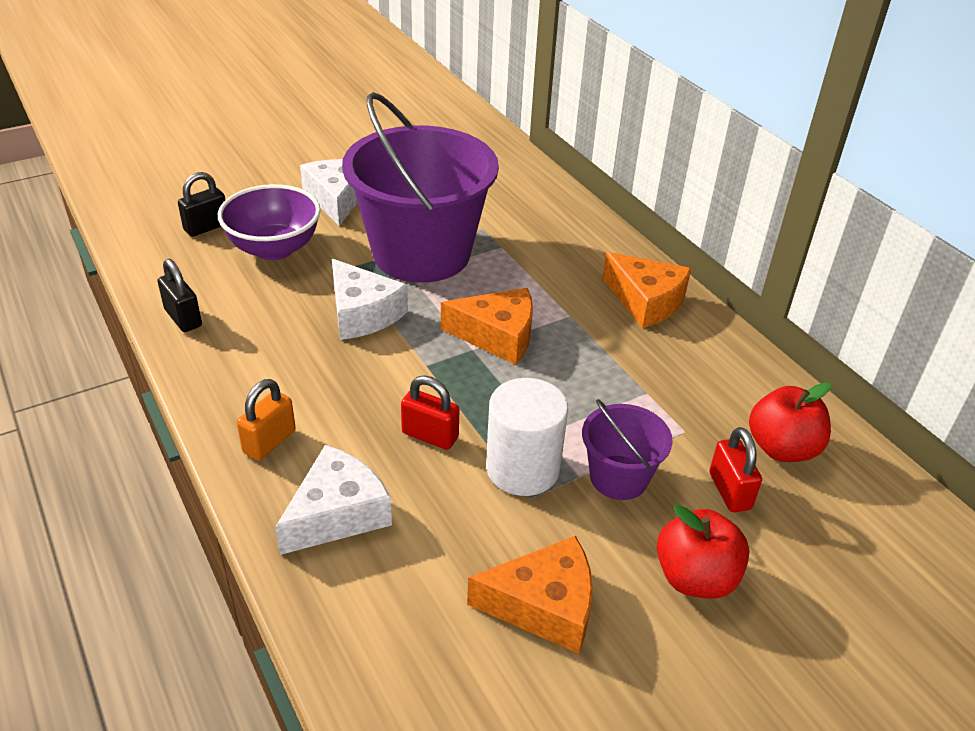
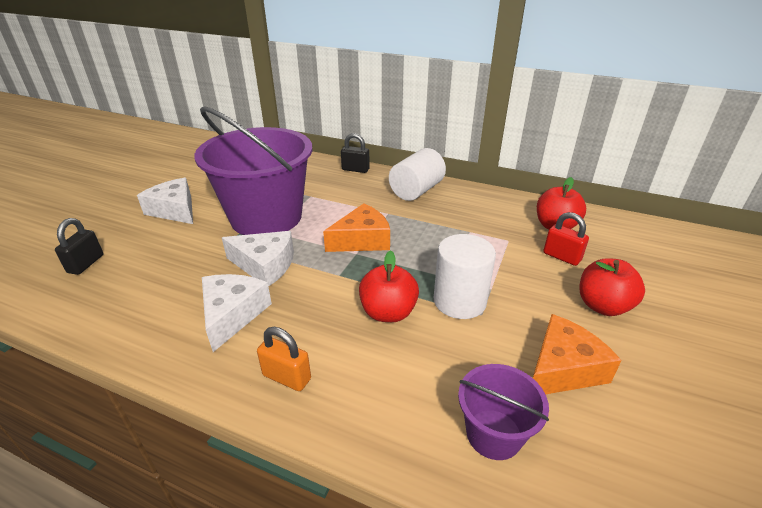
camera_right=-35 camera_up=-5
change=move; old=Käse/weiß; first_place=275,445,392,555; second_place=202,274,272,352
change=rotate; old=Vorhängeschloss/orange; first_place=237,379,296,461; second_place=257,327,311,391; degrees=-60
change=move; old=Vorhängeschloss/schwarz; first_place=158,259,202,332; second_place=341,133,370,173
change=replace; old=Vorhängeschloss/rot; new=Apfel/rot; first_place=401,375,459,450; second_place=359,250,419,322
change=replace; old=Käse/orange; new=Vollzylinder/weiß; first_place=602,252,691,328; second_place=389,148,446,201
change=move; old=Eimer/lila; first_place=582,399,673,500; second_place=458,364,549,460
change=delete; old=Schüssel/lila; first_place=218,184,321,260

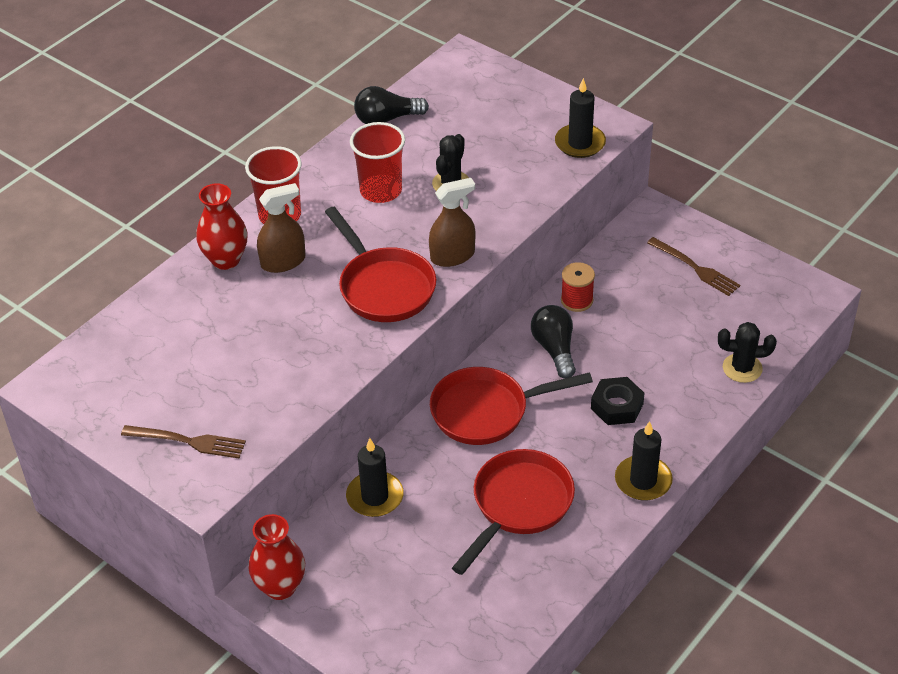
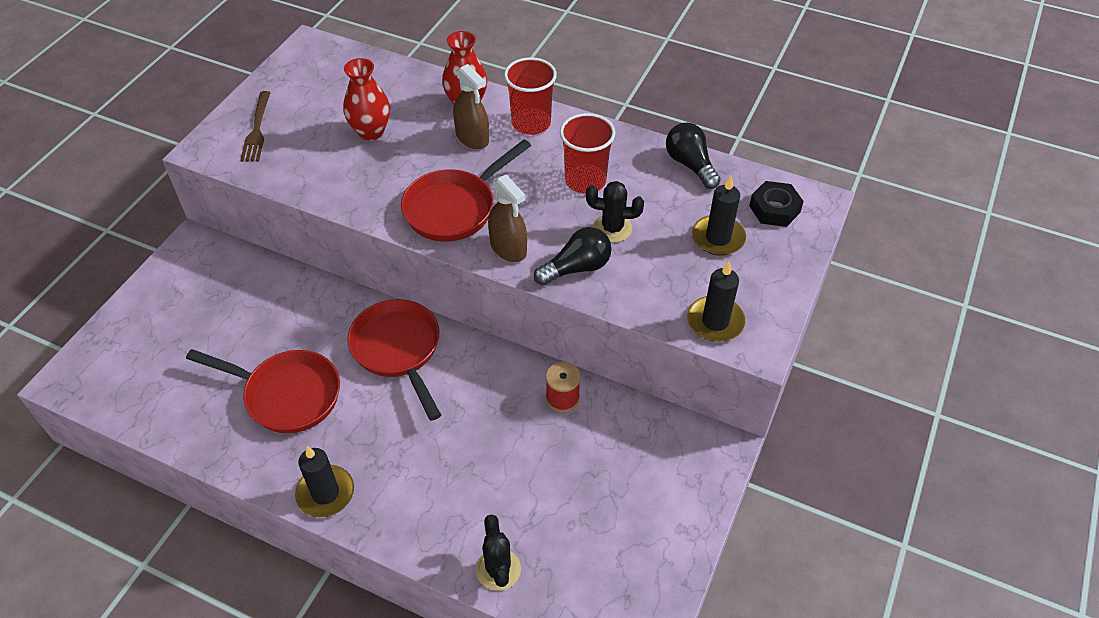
camera_right=75 camera_up=5
change=move; old=Vase/rot; first_place=249,514,305,600; second_place=343,58,390,140
change=move; old=Glühbirne/schwarz; first_place=531,305,576,378; second_place=534,227,612,285
change=move; old=Kerze/schwarz; first_place=346,438,403,517; second_place=692,176,746,256
change=move; old=Sechskantmutter/schwarz; first_place=591,377,645,425; second_place=749,181,804,227
change=delete; old=Gabel/braun; first_place=647,237,740,296

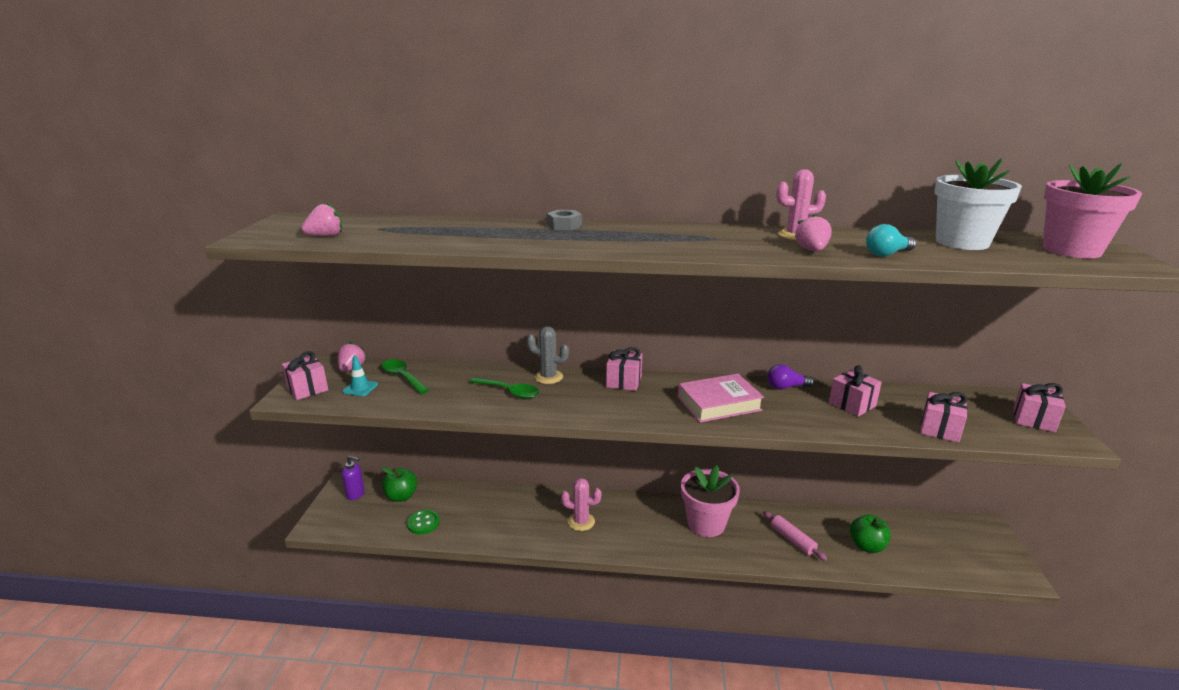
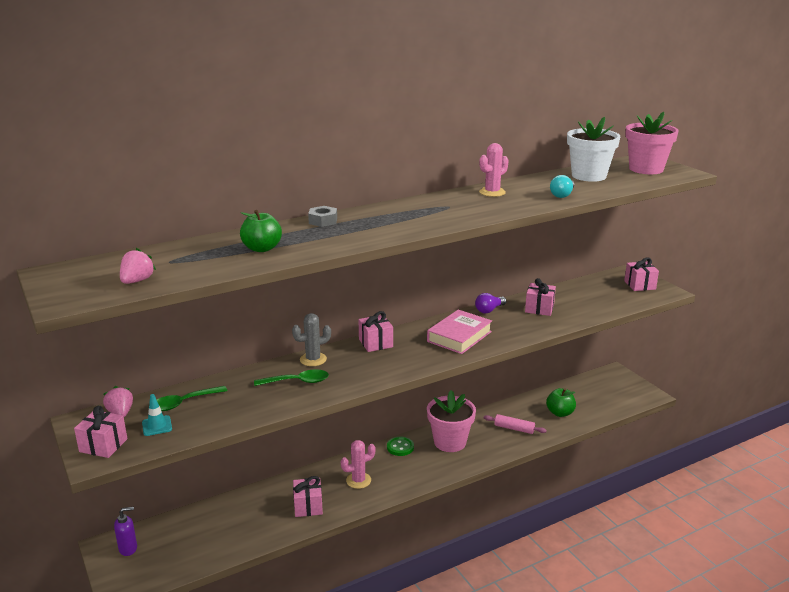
camera_right=-35 camera_up=0
change=rotate; old=Löffel/grün; first_place=382,359,429,394; second_place=157,386,227,411; degrees=-45
change=move; old=Apfel/grün; first_place=381,467,417,502; second_place=240,210,282,252
change=move; old=Geschenk/rosa; first_place=920,392,968,443; second_place=293,476,323,517
change=move; old=Knopf/grün; first_place=407,510,440,534; second_place=387,437,414,456
change=delete; old=Erdbeere/rosa; first_place=795,214,832,251

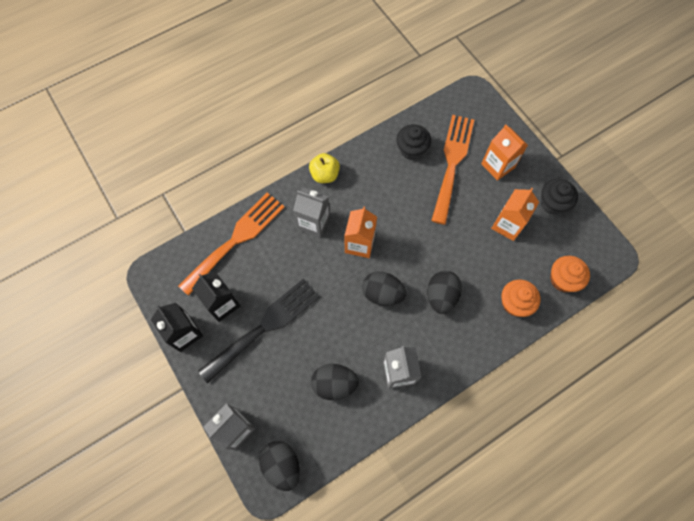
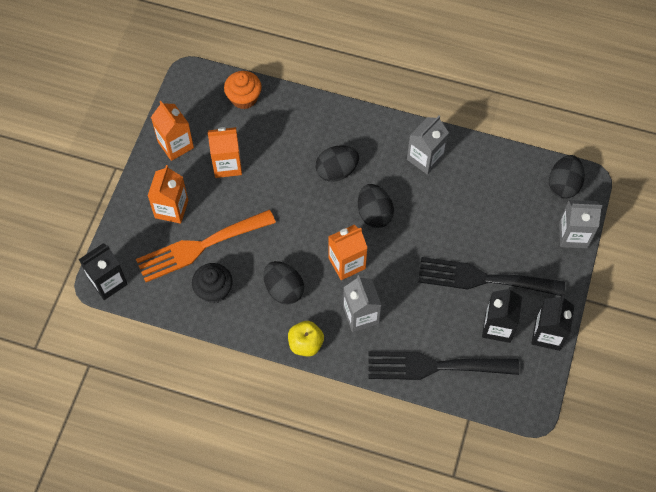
camera_right=-130 camera_up=-5
change=insert; new=Getränkekarton/schwarz; second_place=79,243,128,300
change=replace; old=Muffin/schwarz; new=Getränkekarton/orange; first_place=541,179,578,215; second_place=151,101,194,161
change=move; old=Ei/schwarz; first_place=311,364,359,400; second_place=263,261,304,305
change=recolor; old=Gabel/orange; new=Gabel/schwarz; first_place=178,193,285,296; second_place=368,351,519,380
change=delete; old=Muffin/orange; first_place=501,280,541,317

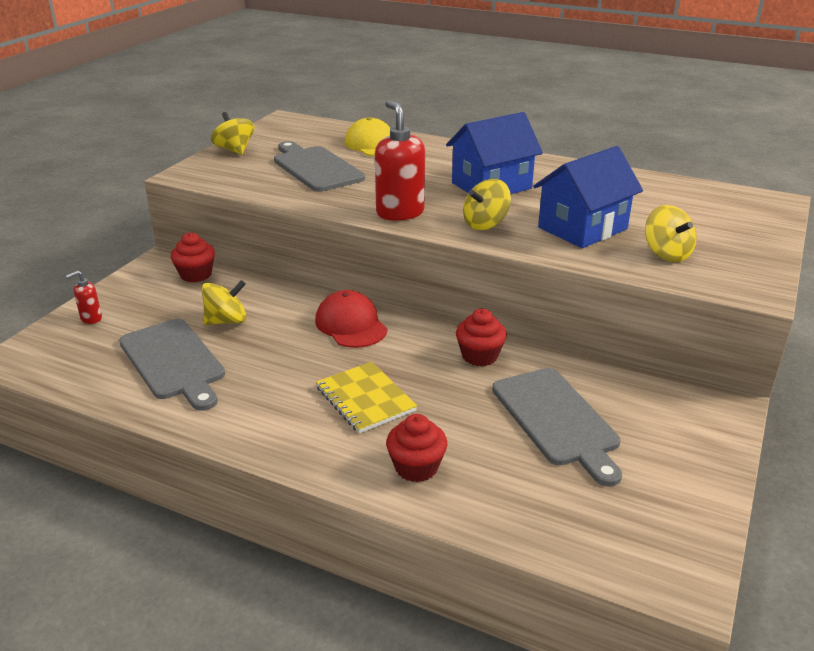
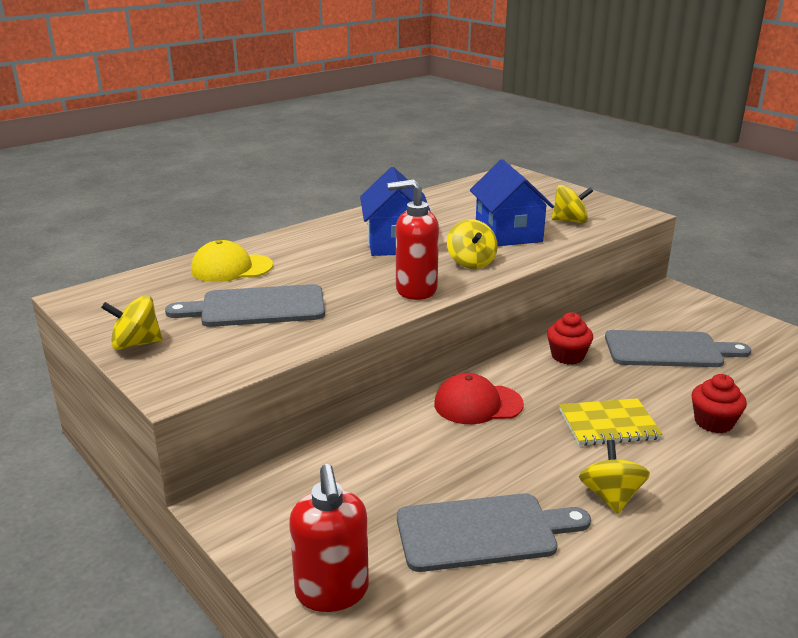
camera_right=-65 camera_up=-5
change=resize; old=Seifenspender/rot; first_place=66,270,102,324; second_place=289,464,369,612; factor=2.02
change=move; old=Kreisel/gelb; first_place=202,280,247,325; second_place=579,440,650,514
change=delete; old=Muffin/rot; first_place=171,232,215,282

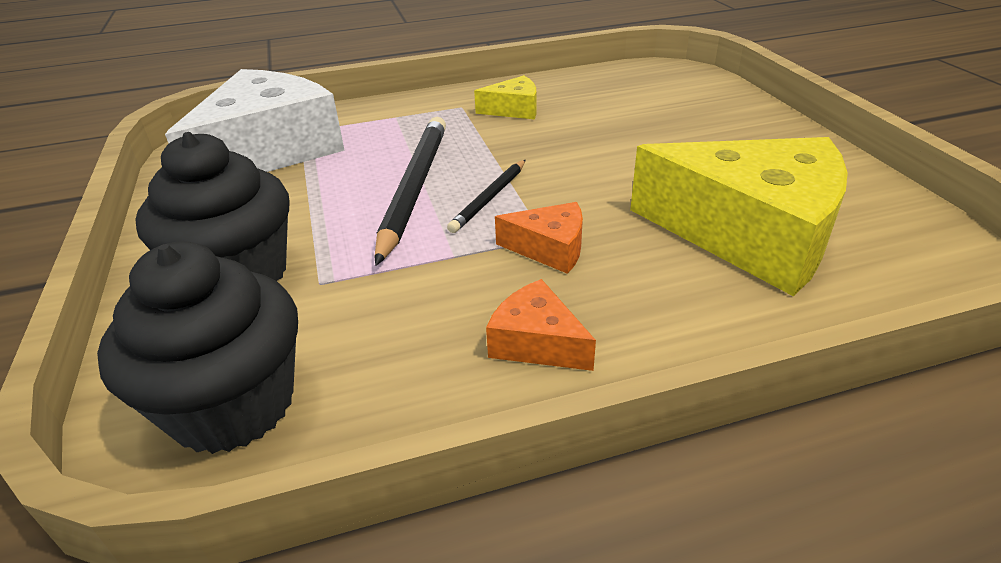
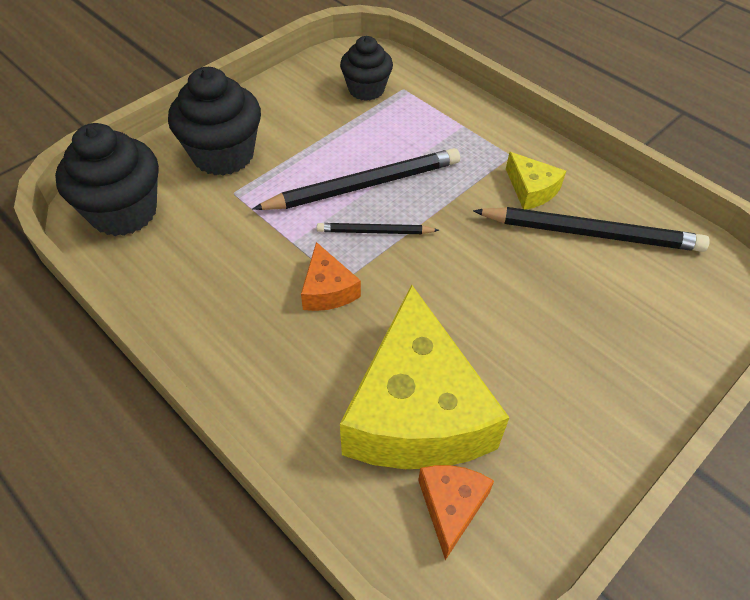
camera_right=60 camera_up=15
change=replace; old=Käse/weiß; new=Muffin/schwarz; first_place=165,69,345,172; second_place=340,36,393,101
change=move; old=Käse/orange; first_place=486,279,596,371; second_place=418,465,494,560
change=insert; new=Bleistift/schwarz; second_place=473,207,710,252

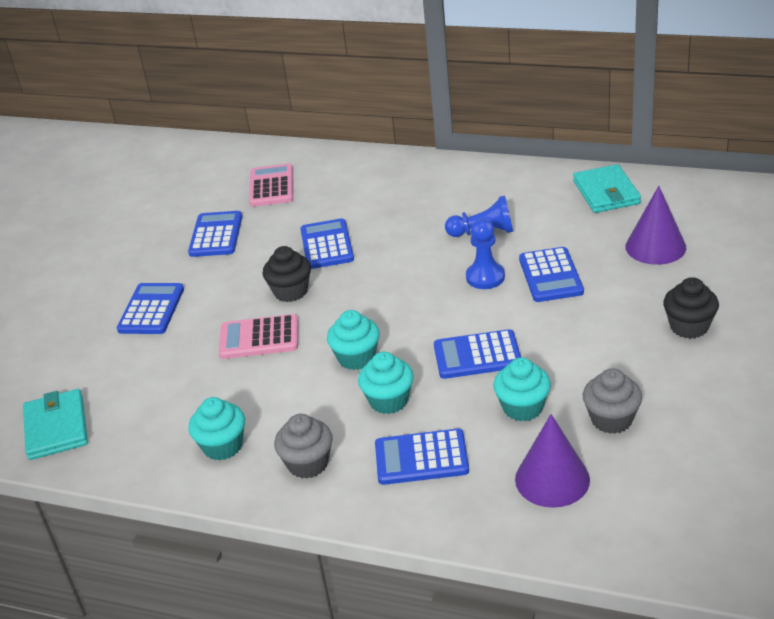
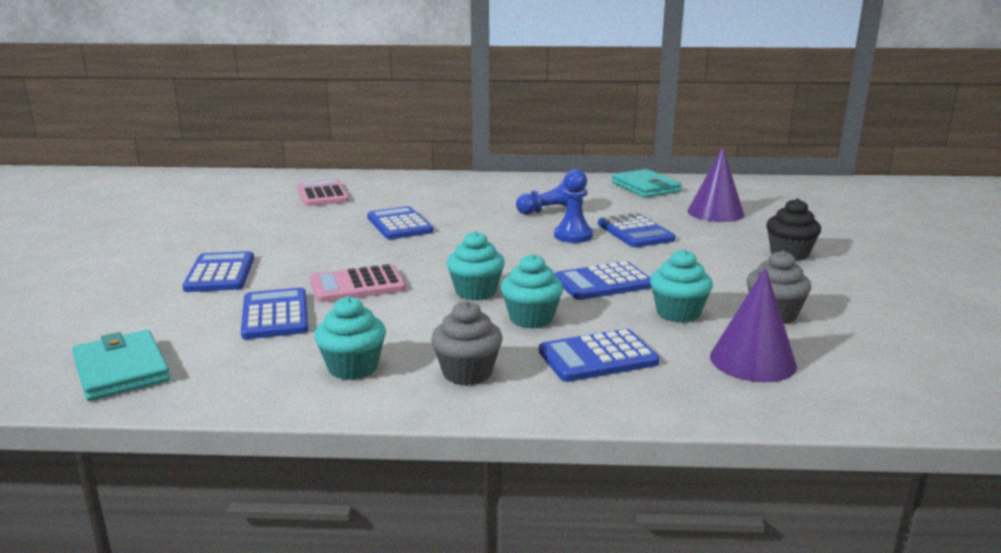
camera_right=-20 camera_up=-15
change=move; old=Taschenrechner/blau; first_place=188,211,242,257; second_place=241,288,308,339
change=delete; old=Muffin/schwarz; first_place=263,246,311,302

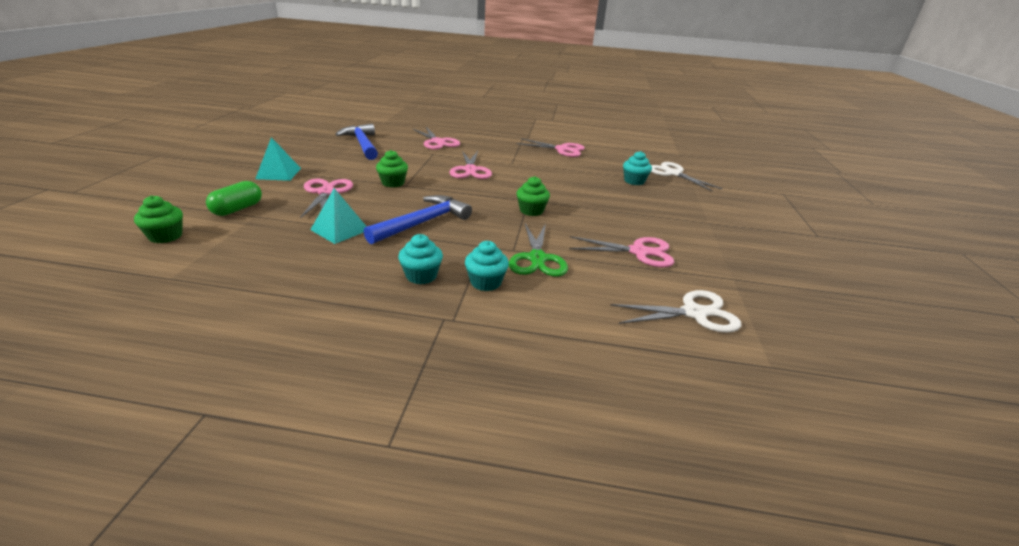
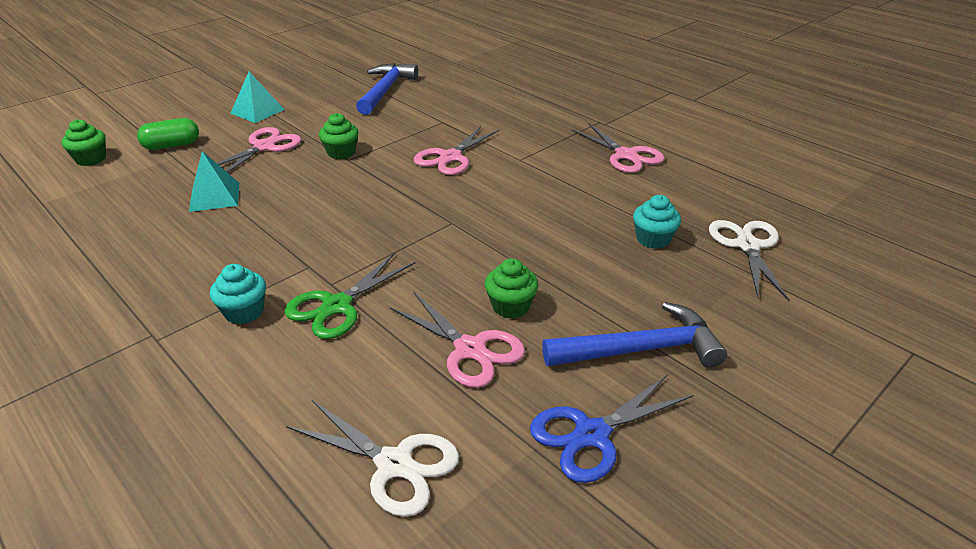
camera_right=40 camera_up=5
change=move; old=Muffin/grün; first_place=516,176,550,216; second_place=485,258,538,319
change=insert; new=Schere/blau; second_place=530,374,694,483
change=move; old=Hammer/blau; first_place=364,195,472,244; second_place=542,302,727,368
change=delete; old=Muffin/türkis; first_place=398,234,443,284
change=delete; old=Schere/rosa; first_place=413,127,460,150

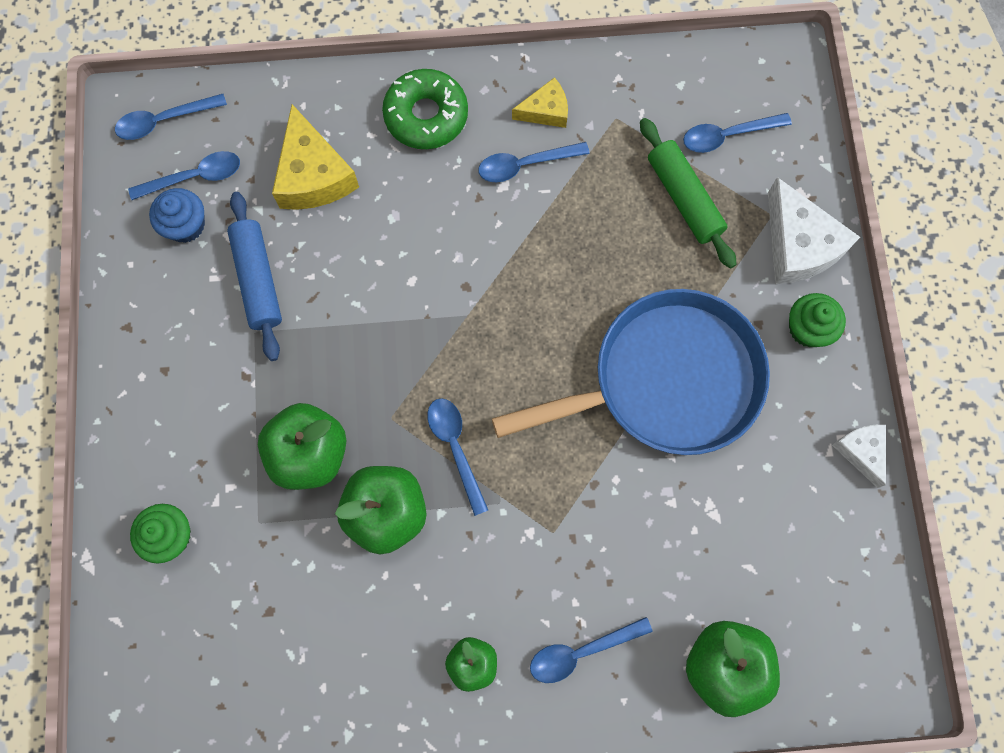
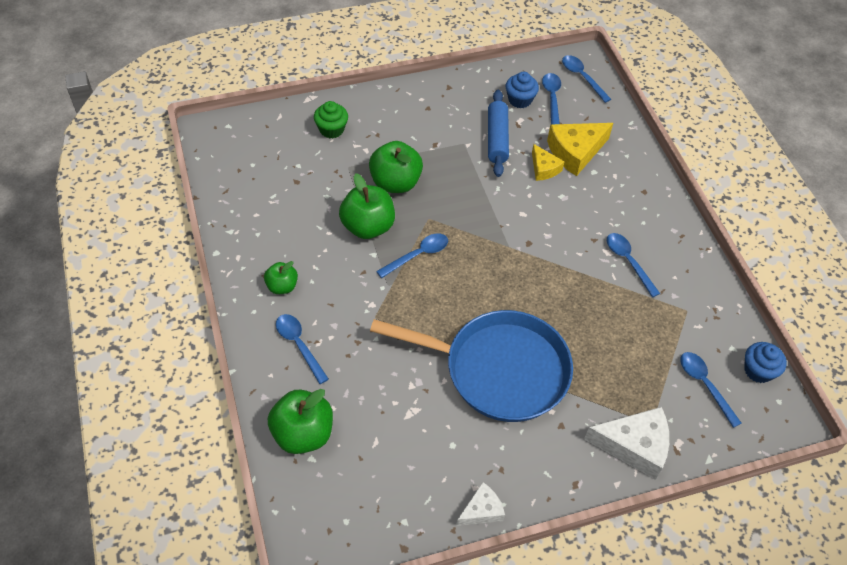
camera_right=75 camera_up=-20
change=rotate; old=Pfanne/blau; first_place=492,289,770,455; second_place=370,310,573,422; degrees=-45
change=rotate; old=Nudelholz/blau; first_place=227,192,282,361; second_place=488,90,509,177; degrees=-60
change=move; old=Käse/gelb; first_place=512,77,568,128; second_place=532,144,565,181
change=rotate; old=Löffel/blau; first_place=128,151,240,200; second_place=542,73,561,124; degrees=-150
change=rotate; old=Käse/weiß; first_place=768,177,860,284; second_place=584,407,669,480; degrees=-135
change=insert; new=Muffin/blau; second_place=744,342,787,383
change=delete; old=Donut/grün; first_place=382,69,468,149
change=delete; old=Nudelholz/grün; first_place=640,118,737,268
change=delete; old=Muffin/grün; first_place=789,293,846,347

